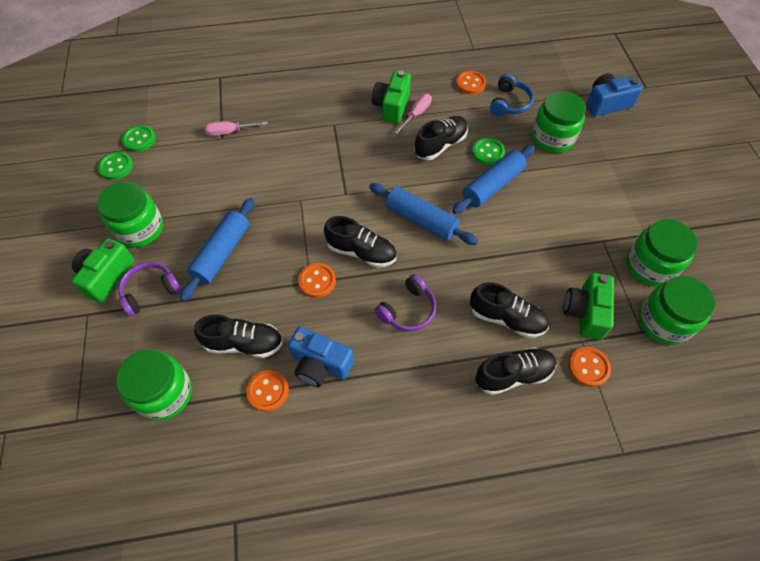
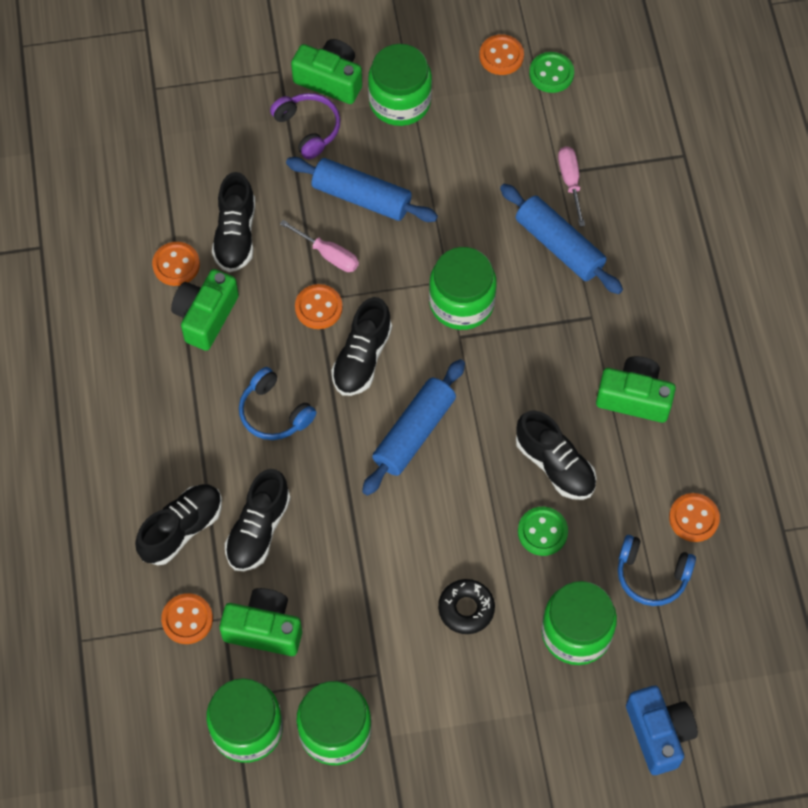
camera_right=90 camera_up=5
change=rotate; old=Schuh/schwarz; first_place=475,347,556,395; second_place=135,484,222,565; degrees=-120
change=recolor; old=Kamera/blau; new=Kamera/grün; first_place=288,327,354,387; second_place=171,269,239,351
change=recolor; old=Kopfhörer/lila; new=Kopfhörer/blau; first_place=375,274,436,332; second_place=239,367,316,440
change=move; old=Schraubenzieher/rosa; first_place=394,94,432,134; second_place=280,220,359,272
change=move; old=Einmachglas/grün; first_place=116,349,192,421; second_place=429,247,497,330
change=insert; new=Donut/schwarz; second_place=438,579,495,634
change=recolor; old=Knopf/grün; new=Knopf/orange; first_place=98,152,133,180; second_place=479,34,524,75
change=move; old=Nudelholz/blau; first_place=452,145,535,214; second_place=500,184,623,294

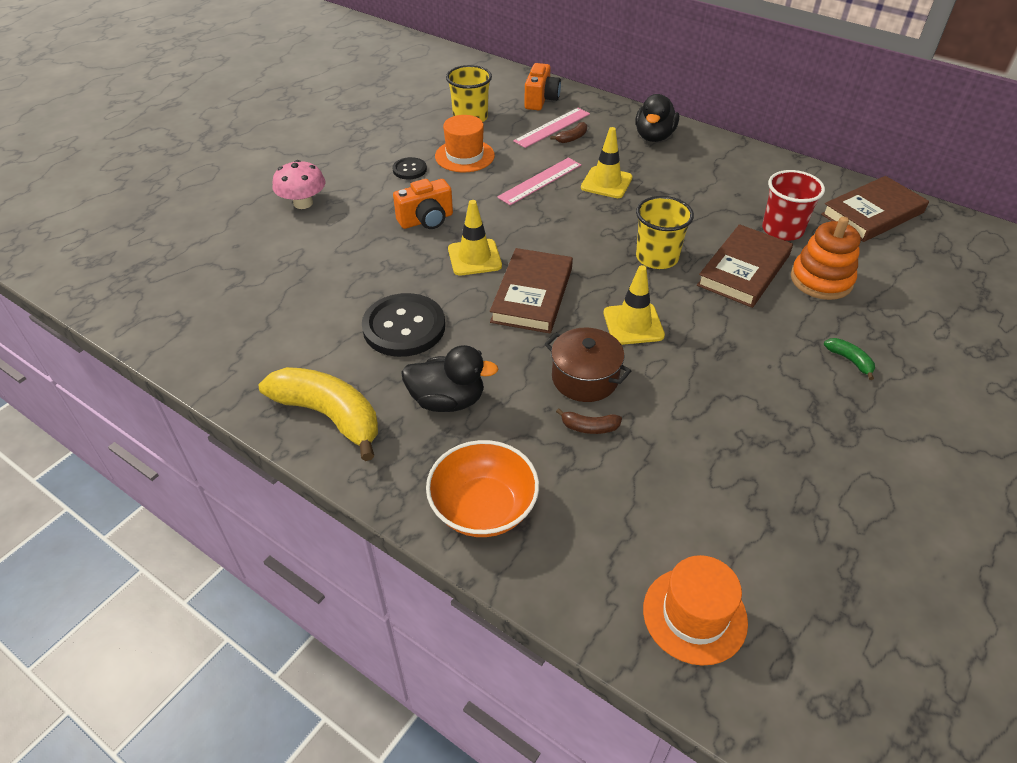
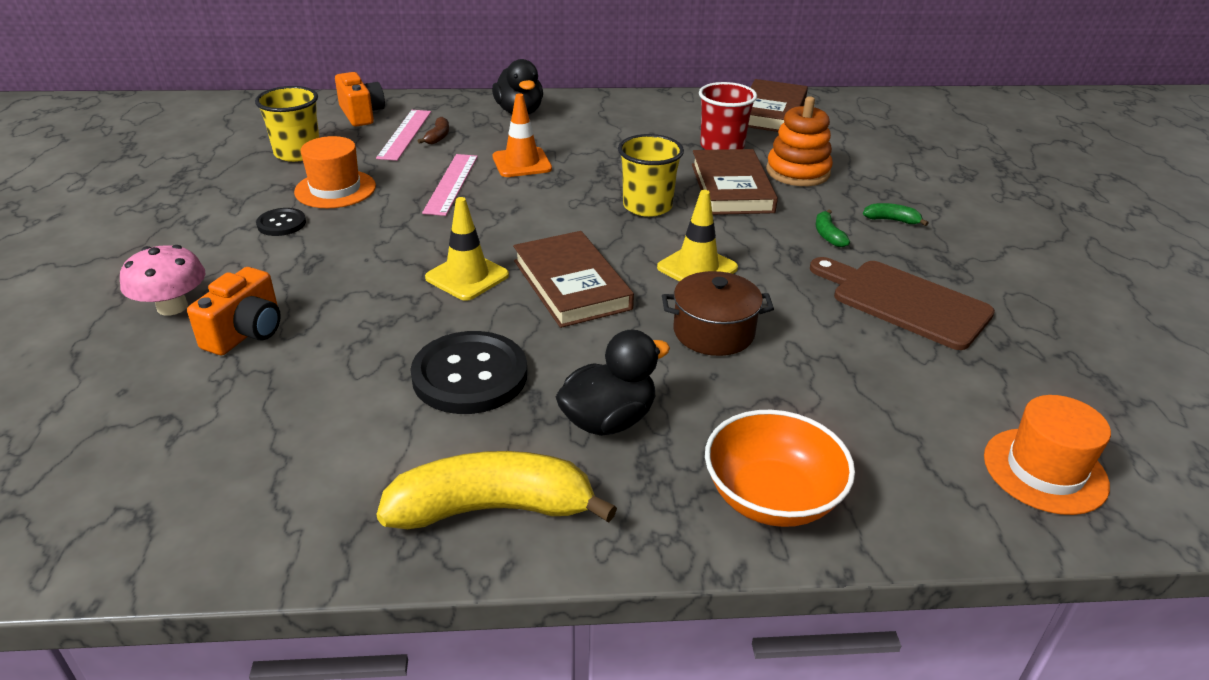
camera_right=-40 camera_up=-10
change=move; old=Kamera/orange; first_place=393,179,453,229; second_place=187,267,281,355
change=recolor; old=Leitkegel/gelb; new=Leitkegel/orange; first_place=581,127,632,198; second_place=493,93,552,177
change=insert; new=Schneidebrett/braun; second_place=810,257,995,350
change=insert; new=Banane/grün; second_place=816,210,850,247
change=delete; old=Banane/braun; first_place=556,408,622,434

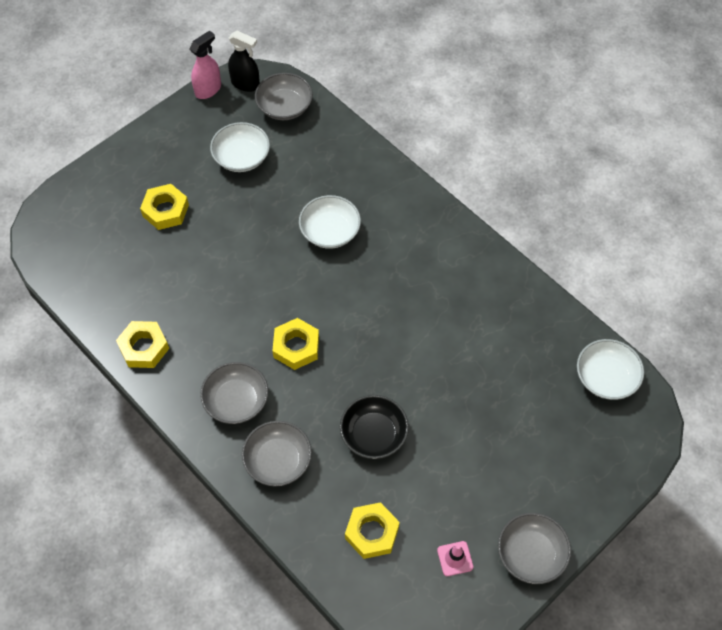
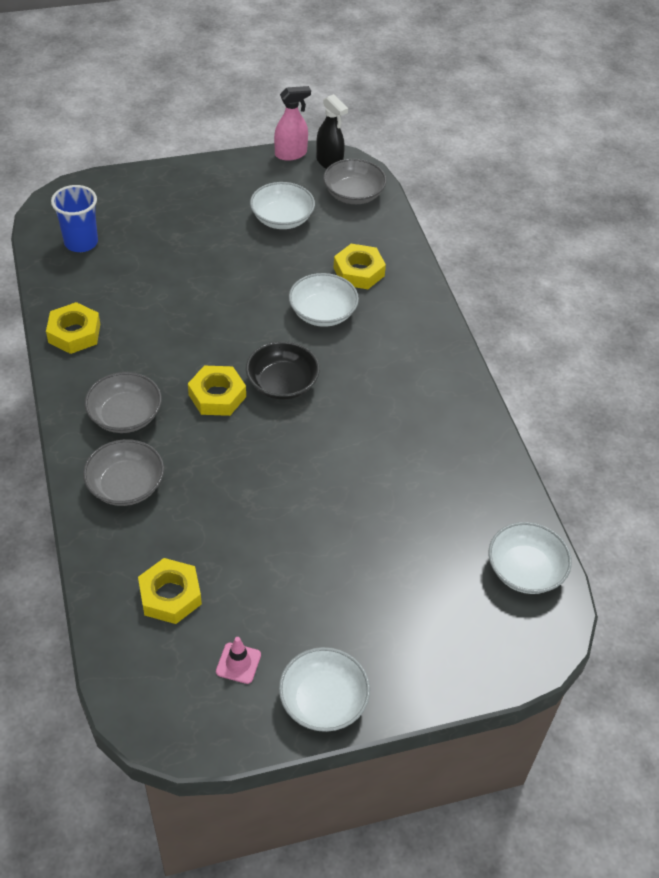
camera_right=25 camera_up=-10
change=insert; new=Becher/blau; second_place=51,185,98,252
change=move; old=Schüssel/schwarz; first_place=340,395,409,459; second_place=246,341,320,400
change=recolor; old=Schüssel/grau; new=Schüssel/weiß; first_place=498,513,571,584; second_place=279,647,370,732
change=move; old=Sechskantmutter/gelb; first_place=140,184,189,230; second_place=334,244,386,289

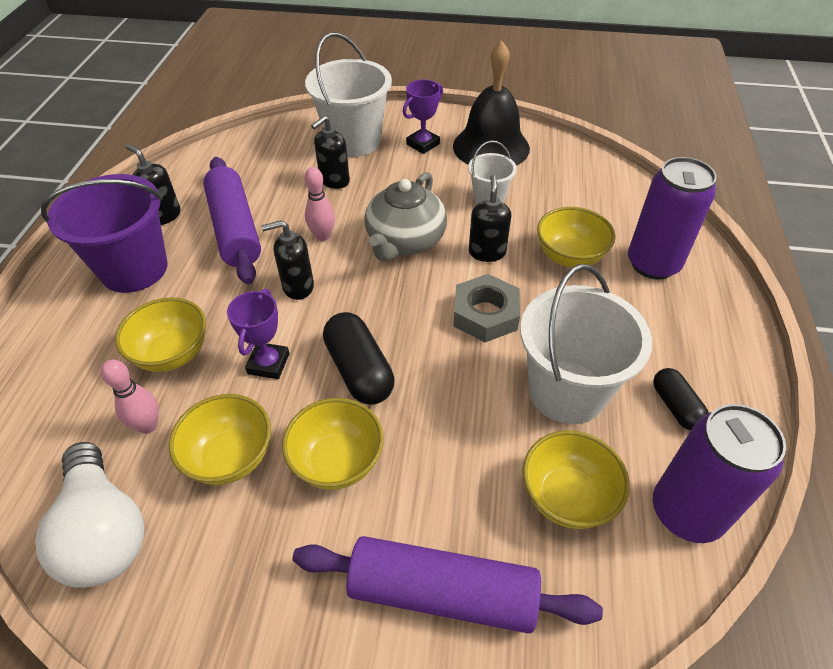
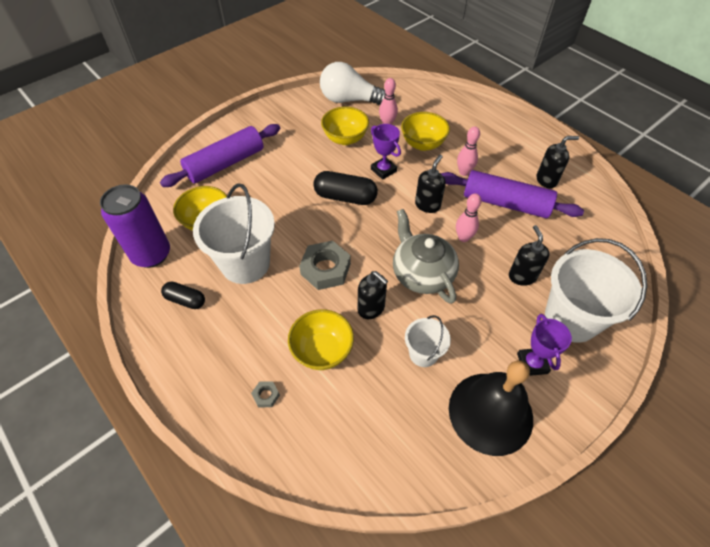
camera_right=130 camera_up=5
change=replace; old=Dose/lila; new=Sechskantmutter/grau; first_place=628,157,717,279; second_place=251,381,280,407
change=insert; new=Bowlingkegel/rosa; second_place=457,126,480,176
change=delete; old=Eimer/lila; first_place=41,174,168,293
change=delete; old=Schüssel/gelb; first_place=282,398,384,490

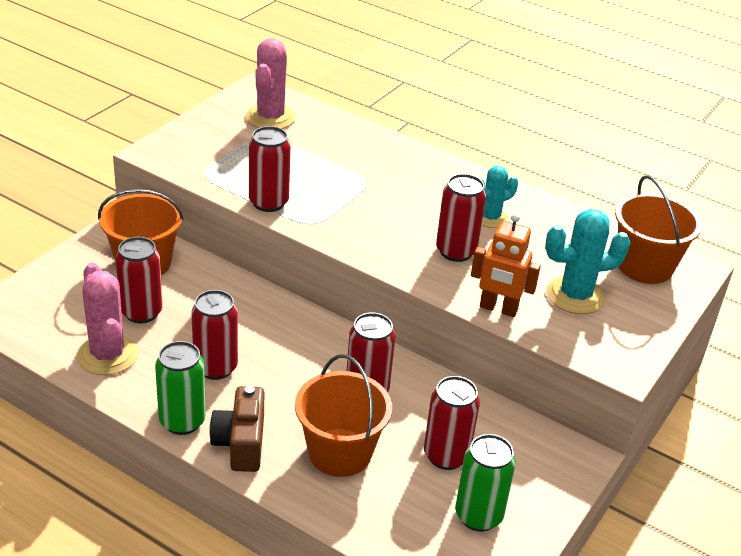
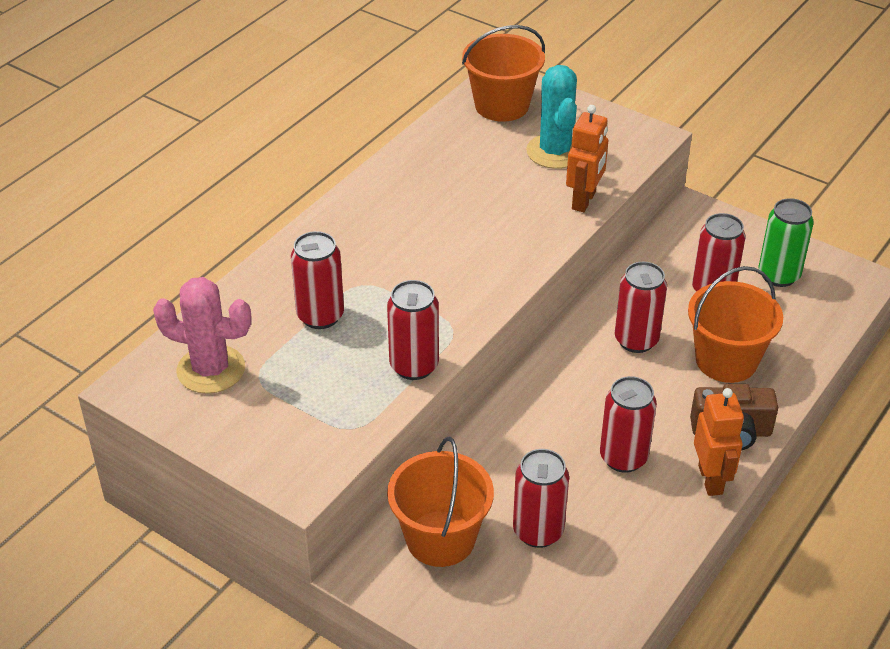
camera_right=-85 camera_up=5
change=move; old=Dose/rot; first_place=436,174,486,262; second_place=291,231,344,329
change=replace; old=Dose/grün; new=Roboter/orange; first_place=155,341,206,435; second_place=694,388,744,496
change=delete; old=Kaktus/rosa; first_place=77,263,138,375
change=delete; old=Kaktus/türkis; first_place=480,166,518,228

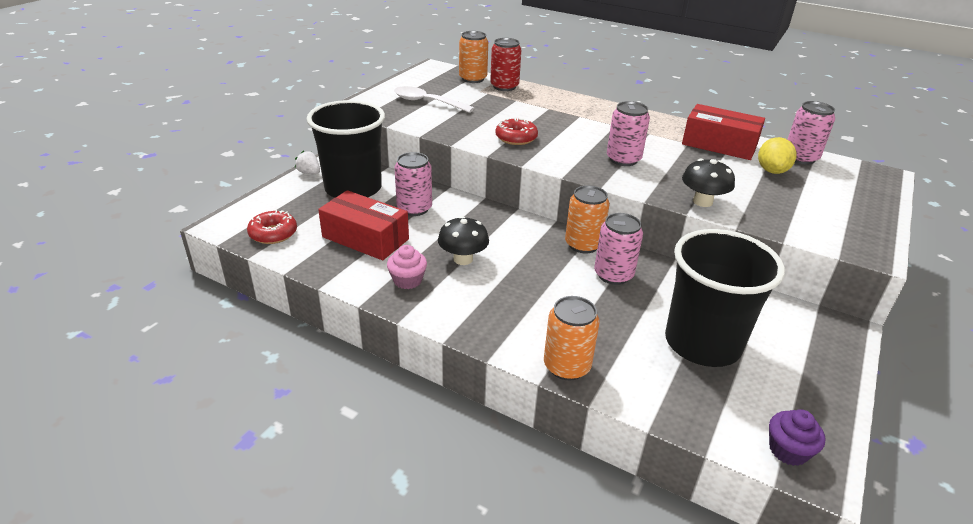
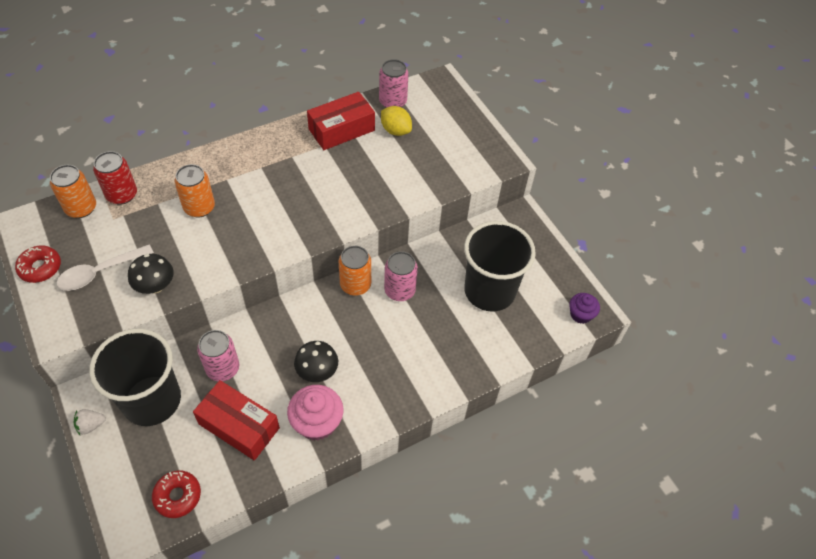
camera_right=-60 camera_up=20
change=move; old=Donut/rot; first_place=495,118,538,145; second_place=15,245,61,283
change=move; old=Pilz/schwarz; first_place=682,159,735,207; second_place=128,254,174,294
change=move; old=Dose/orange; first_place=544,296,600,380; second_place=174,164,215,217
change=rotate; old=Schachtel/rot; first_place=318,190,409,260; second_place=193,380,280,461; degrees=60
change=resize; old=Muffin/rosa; first_place=387,245,427,289; second_place=287,385,344,441; factor=1.62
change=delete; old=Dose/rosa; first_place=607,101,650,166

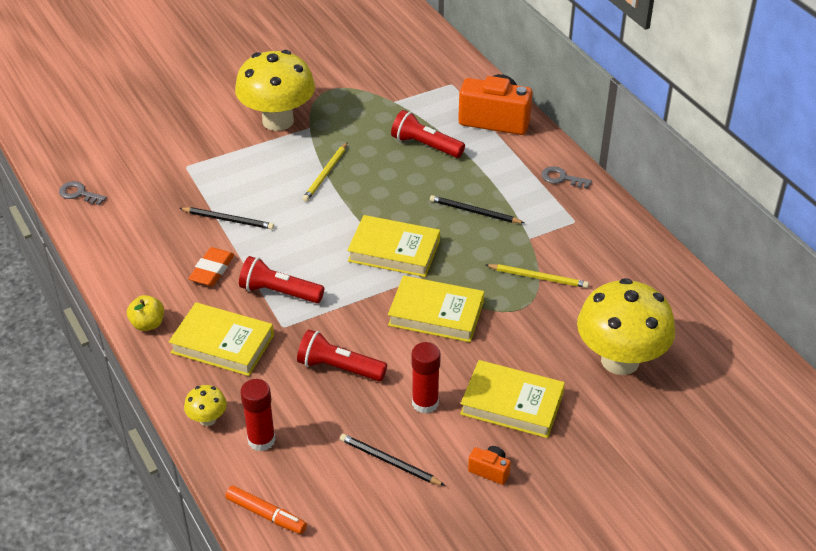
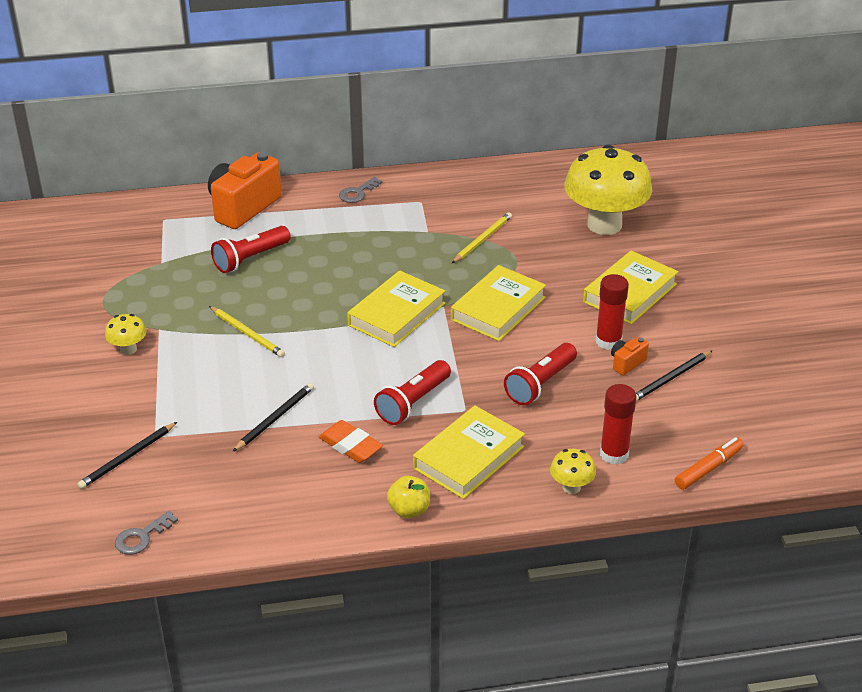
camera_right=-70 camera_up=-5
change=move; old=Bleistift/schwarz; first_place=430,195,524,223; second_place=77,422,177,489
change=resize; old=Pilz/gelb; first_place=235,50,315,131; second_place=105,314,146,355; factor=0.42
change=move; old=Kamera/orange; first_place=468,446,511,485; second_place=611,337,649,376

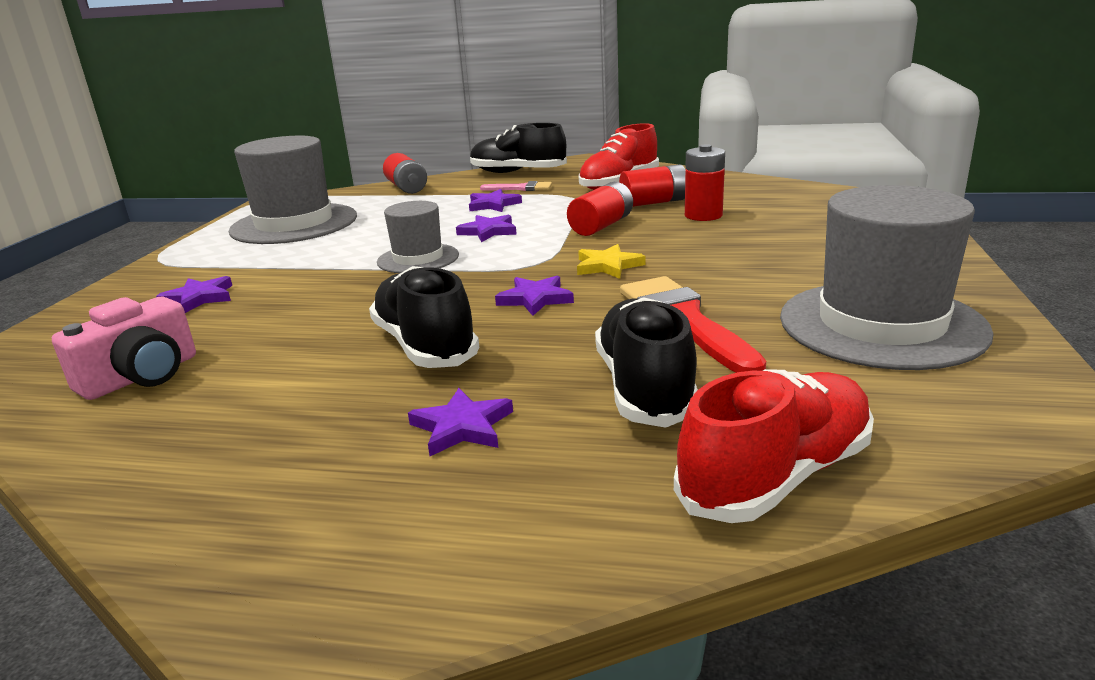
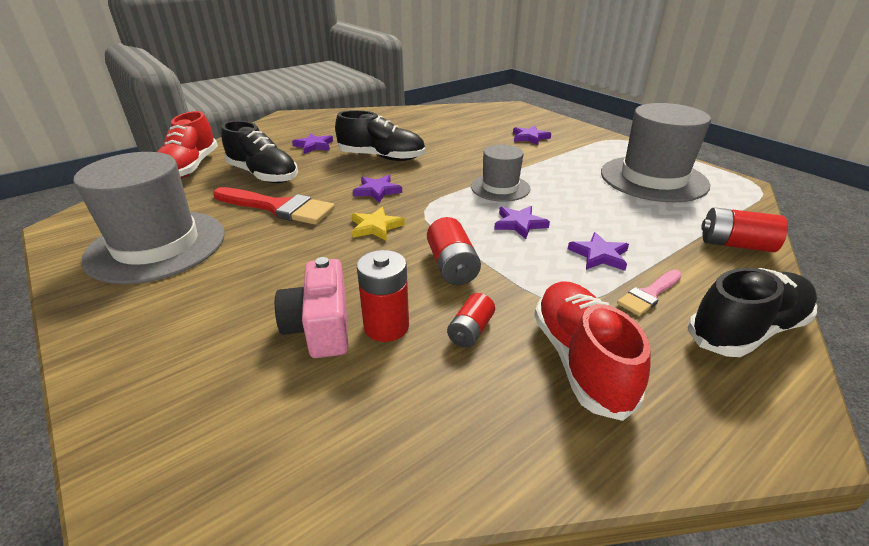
camera_right=130 camera_up=10
change=move; old=Kamera/rosa; first_place=52,297,196,400; second_place=275,257,349,358
change=resize; old=Batterie/rot; first_place=619,164,685,207; second_place=447,293,495,348; factor=0.66

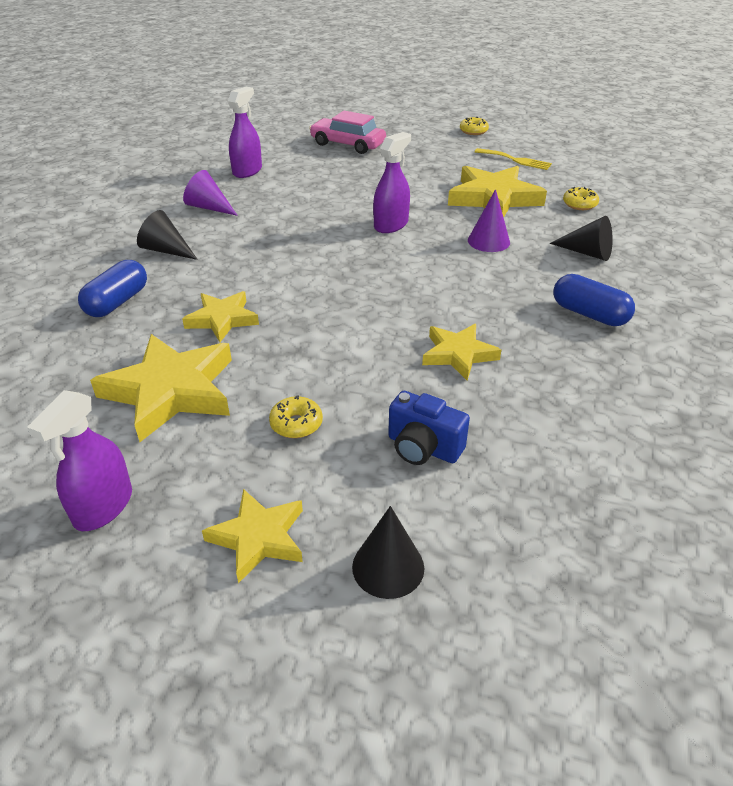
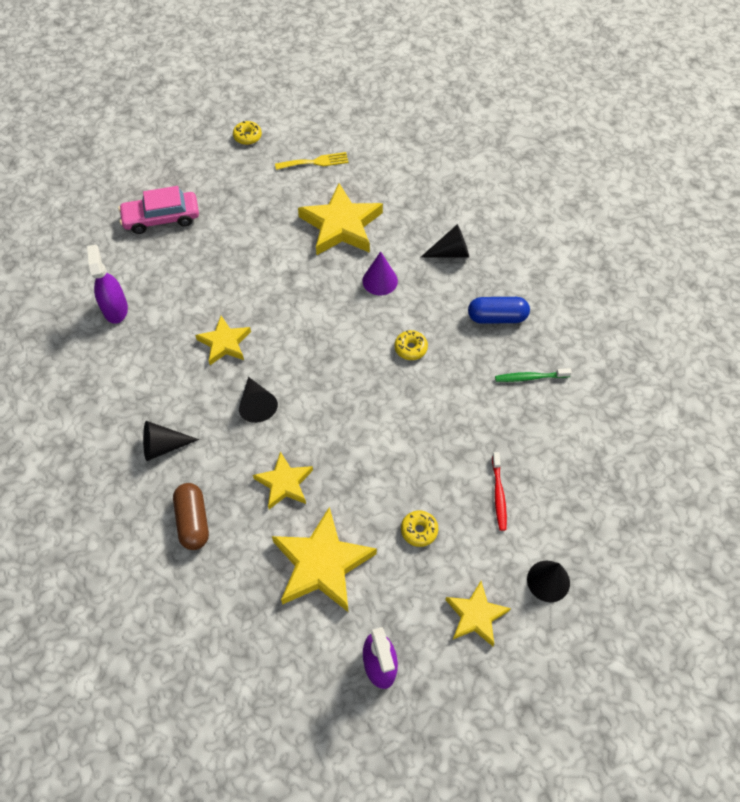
camera_right=-40 camera_up=20
change=recolor; old=Kapsel/blau; new=Kapsel/braun; first_place=78,260,147,317; second_place=173,483,209,550
change=move; old=Stern/gelb; first_place=422,324,501,381; second_place=195,316,251,365
change=insert; new=Kegel/schwarz; second_place=239,377,278,423
change=move; old=Donut/gelb; first_place=563,187,599,210; second_place=395,330,428,360
change=replace; old=Kamera/blau; new=Zahnbürste/rot; first_place=388,391,470,465; second_place=492,452,507,531
change=insert; new=Zahnbürste/grün; second_place=495,368,572,382
change=delete; old=Kegel/lila; first_place=183,170,238,216
change=delete; old=Sprühflasche/lila; first_place=373,132,411,233

